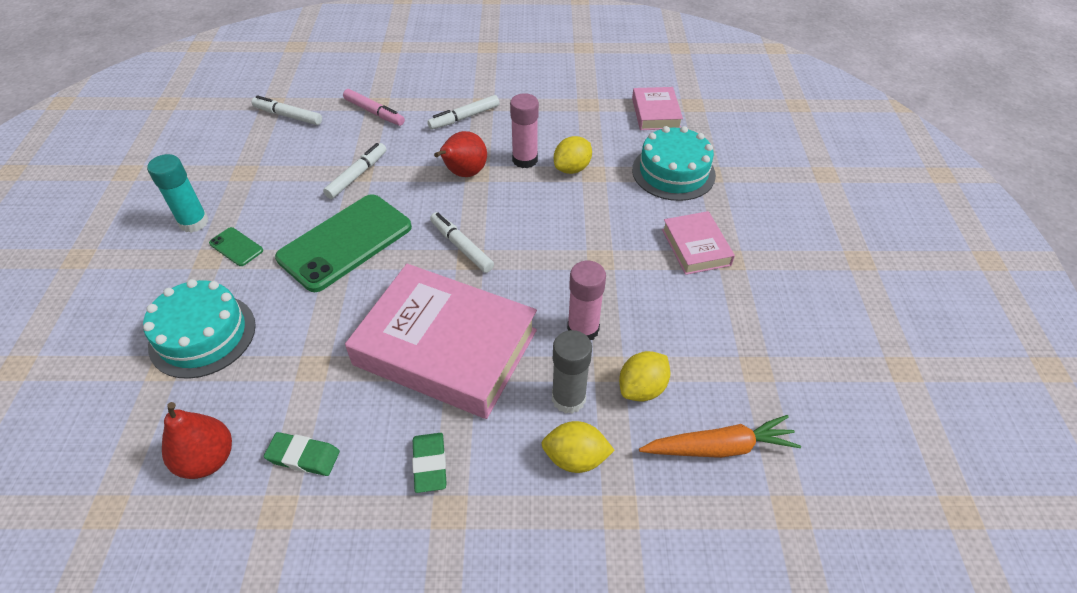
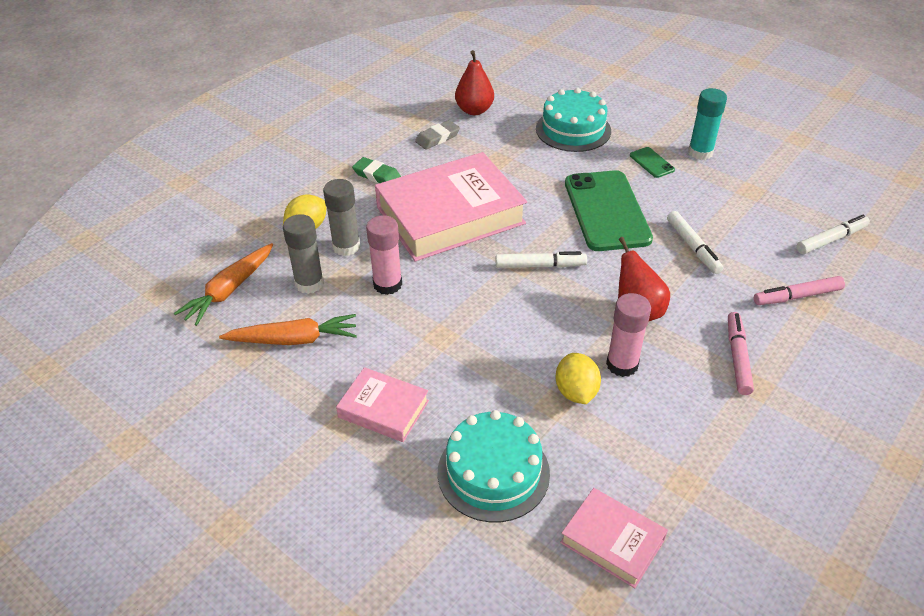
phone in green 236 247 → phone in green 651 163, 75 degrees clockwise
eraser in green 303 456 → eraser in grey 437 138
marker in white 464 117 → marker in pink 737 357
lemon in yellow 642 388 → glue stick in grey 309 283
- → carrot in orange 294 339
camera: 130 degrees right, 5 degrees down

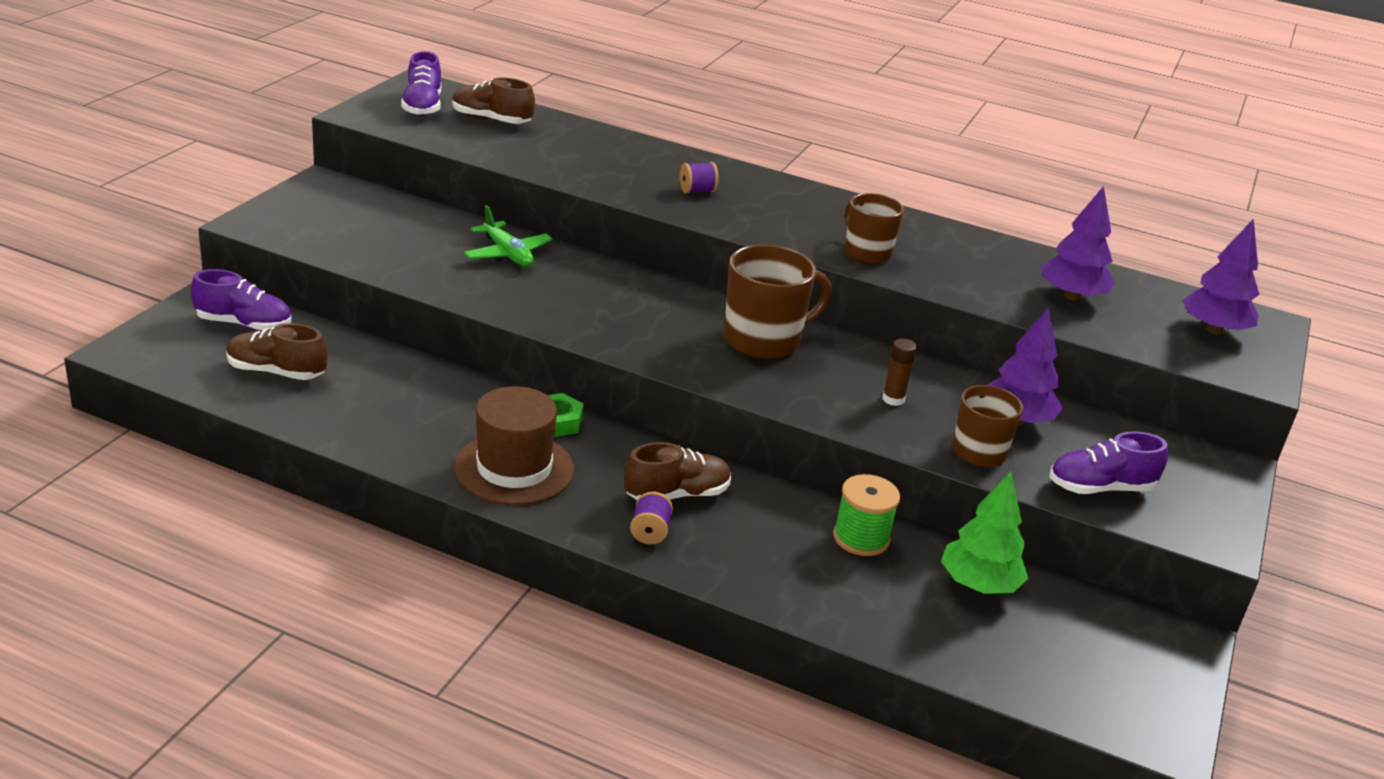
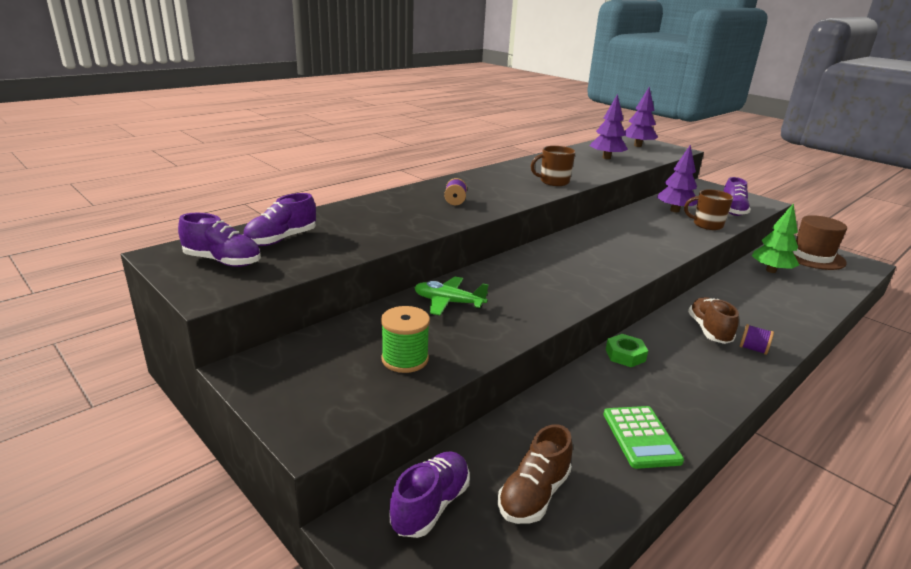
shoe in brown 491 120 → shoe in purple 281 239
hat in brown 514 468 → hat in brown 812 256, moved
plane in green 507 254 → plane in green 448 302, 150 degrees counterclockwise
mug in brown 764 340 → -
spool in green 861 538 → spool in green 405 359, moved
glue stick in brown 893 399 → -
- → calculator in green 641 437
camera: 65 degrees left, 5 degrees down

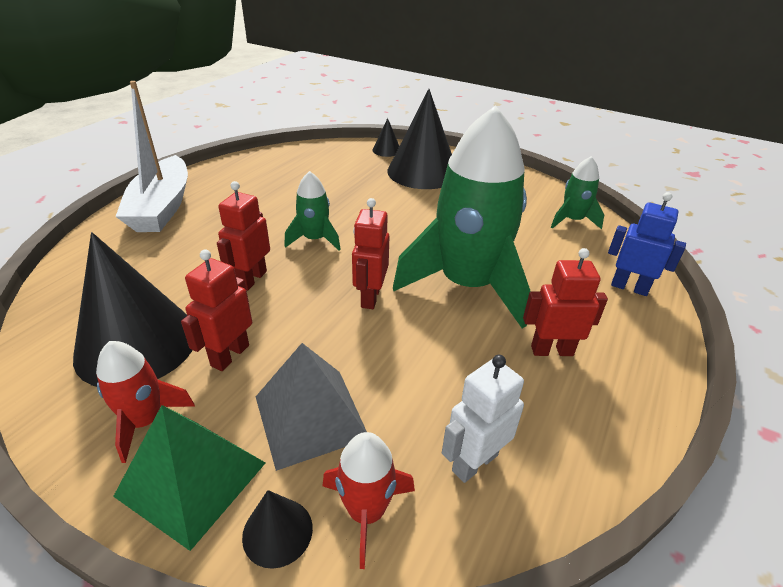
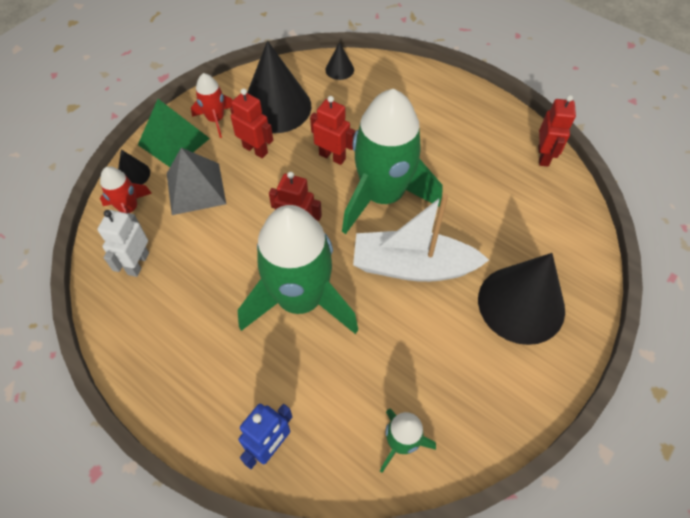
boat in white 162 207 → boat in white 413 266, moved
rocket in green 314 239 → rocket in green 382 196, x2.17
cone in black 386 150 → cone in black 339 69, moved
robot in white 474 462 → robot in white 138 263, 135 degrees counterclockwise
robot in red 551 350 → robot in red 543 156, moved
camera: 100 degrees right, 20 degrees up

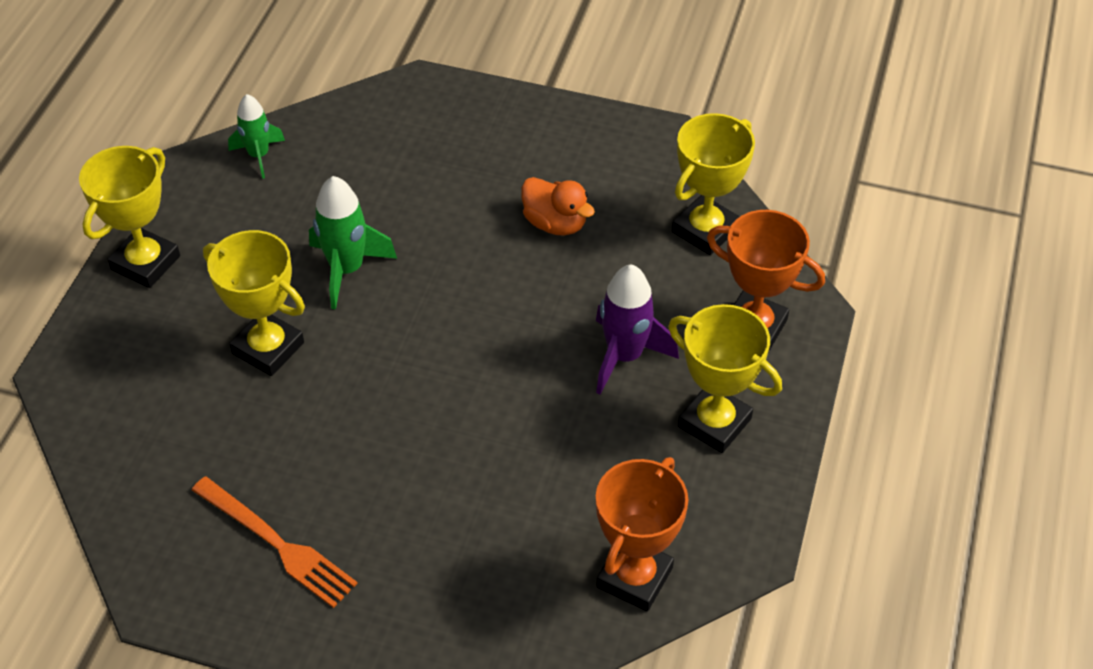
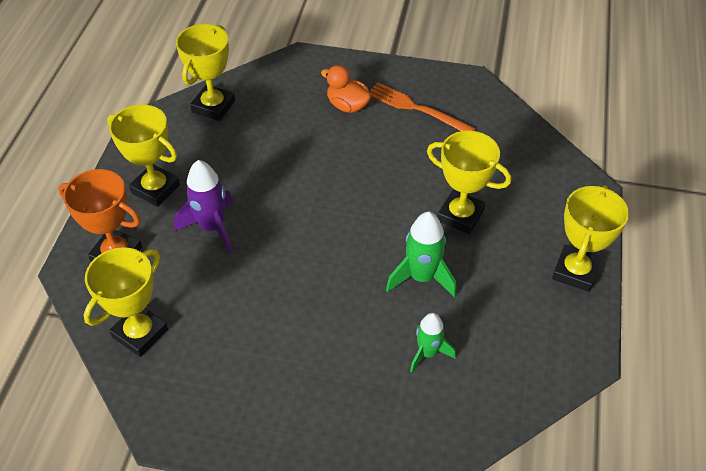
rocket in green 259 156 → rocket in green 428 353, moved
duck in orange 555 223 → duck in orange 347 106, moved
trophy in orange 634 577 → trophy in yellow 213 106
camera: 175 degrees right, 0 degrees up

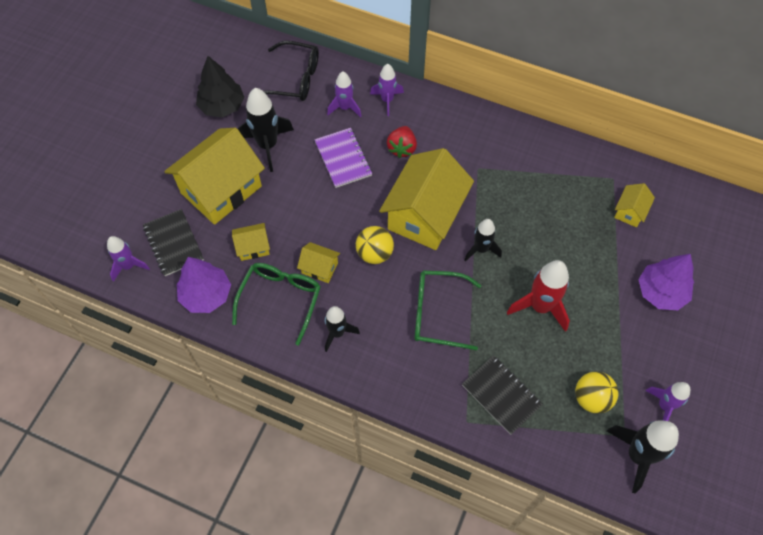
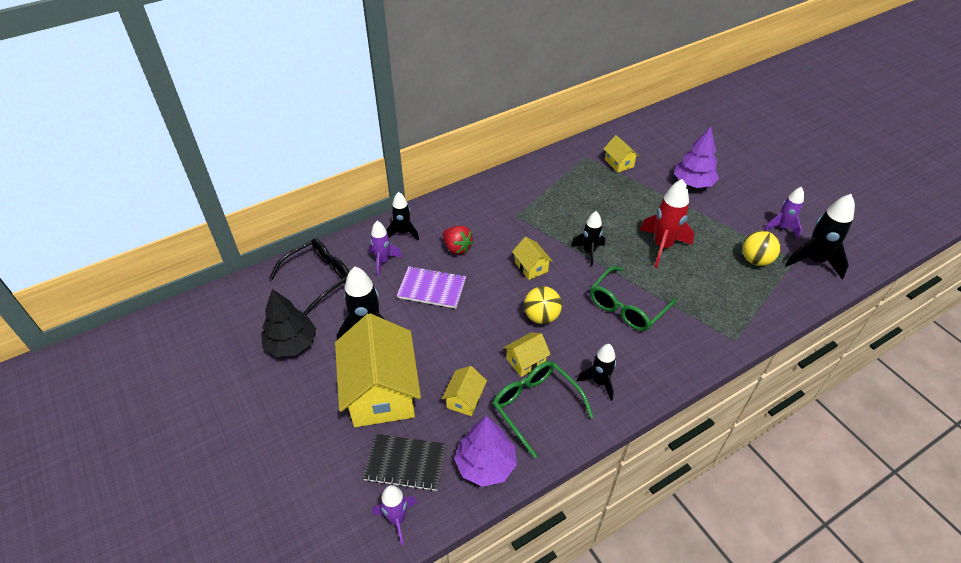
rocket in purple 387 100 → rocket in black 403 233
house in yellow 425 215 → house in yellow 531 267, x0.45
notebook in black 501 395 → -
camera: 55 degrees left, 15 degrees down

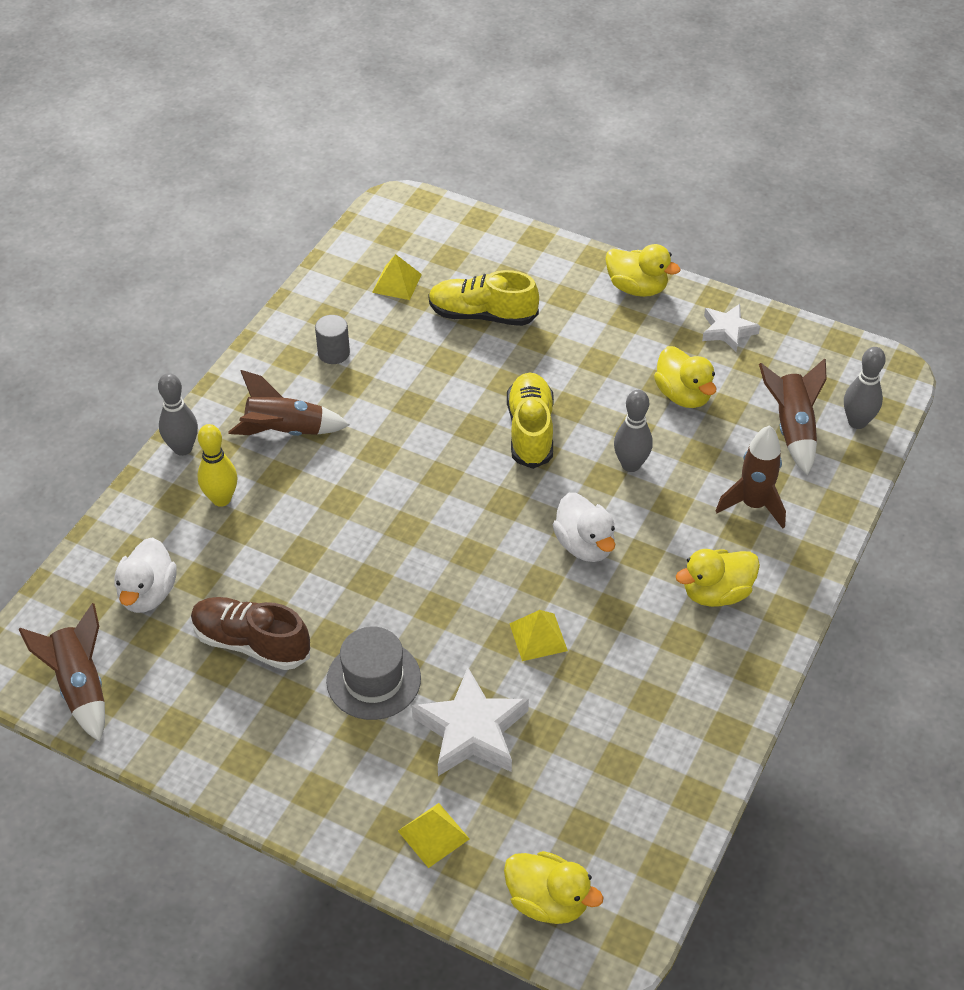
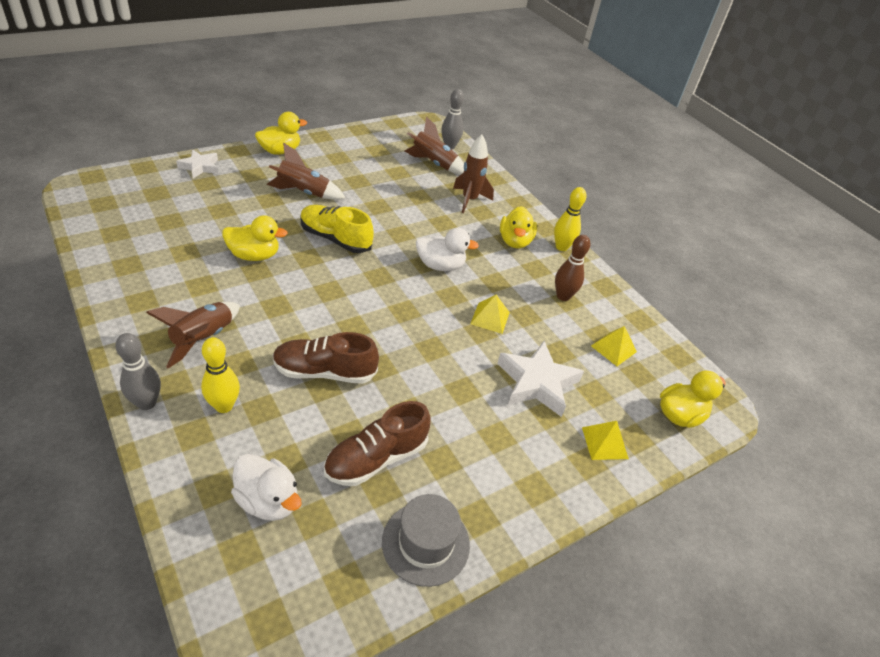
rocket in brown 80 686 → rocket in brown 303 192, moved
cylinder in grey 333 353 → -
hat in grey 373 679 → hat in grey 425 543, moved
pyramid in yellow 397 283 → pyramid in yellow 613 348, moved
shoe in yellow 482 315 → -
bowling pin in grey 630 465 → -
duck in yellow 683 395 → duck in yellow 254 255, moved
star in white 728 331 → star in white 200 167, moved
- → shoe in brown 324 372
- → bowling pin in yellow 561 247
- → bowling pin in brown 563 296
camera: 65 degrees left, 5 degrees down

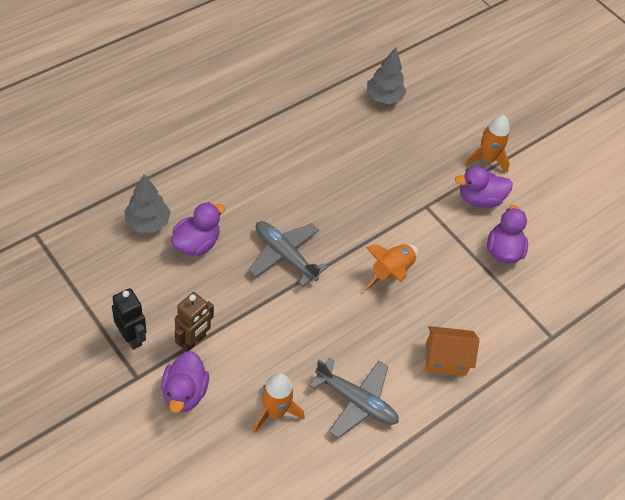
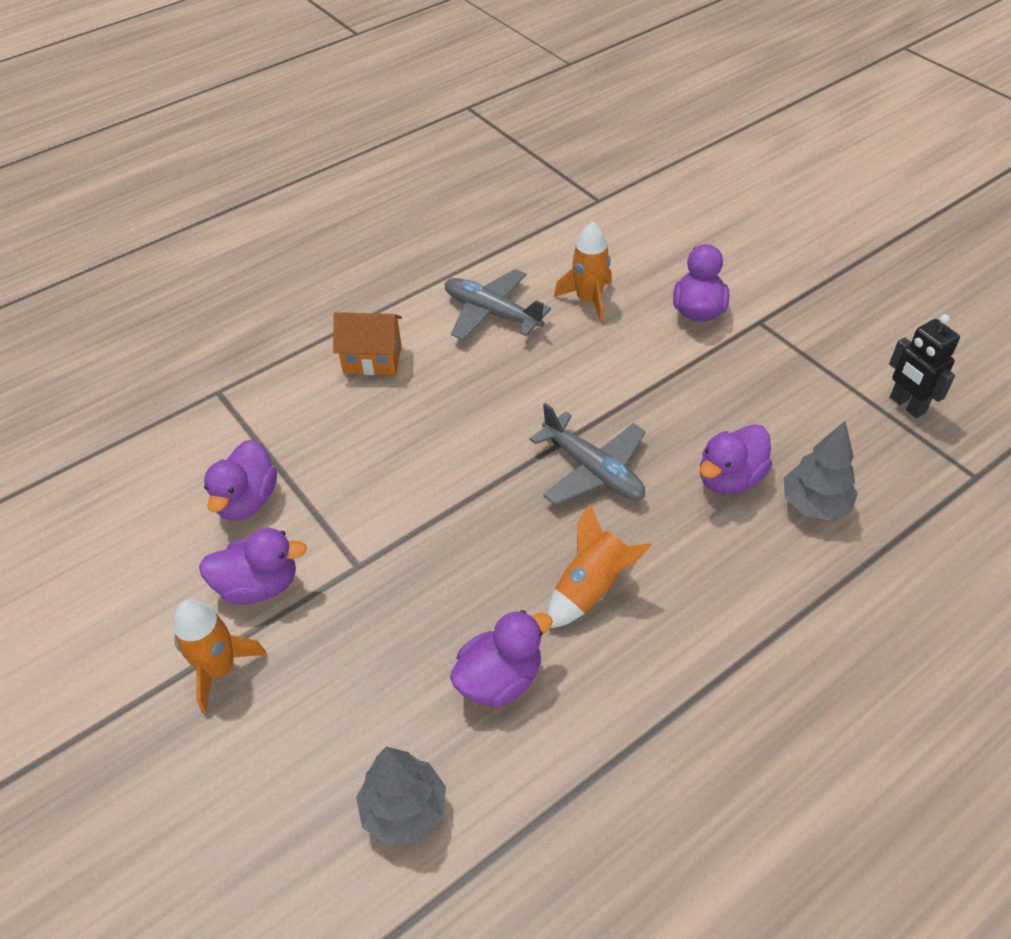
robot in black 132 337 → robot in black 906 405, moved
robot in brown 193 341 → -
rocket in orange 391 272 → rocket in orange 591 588, moved
- → duck in purple 499 679
camera: 170 degrees left, 5 degrees down

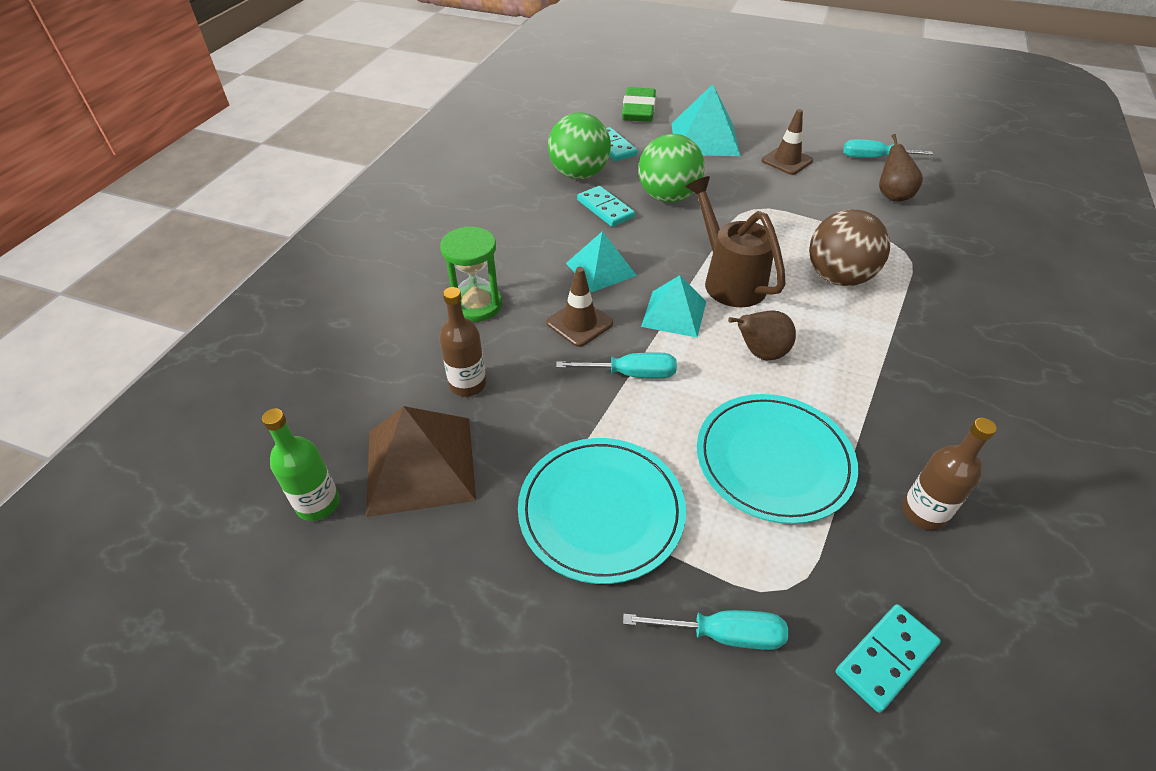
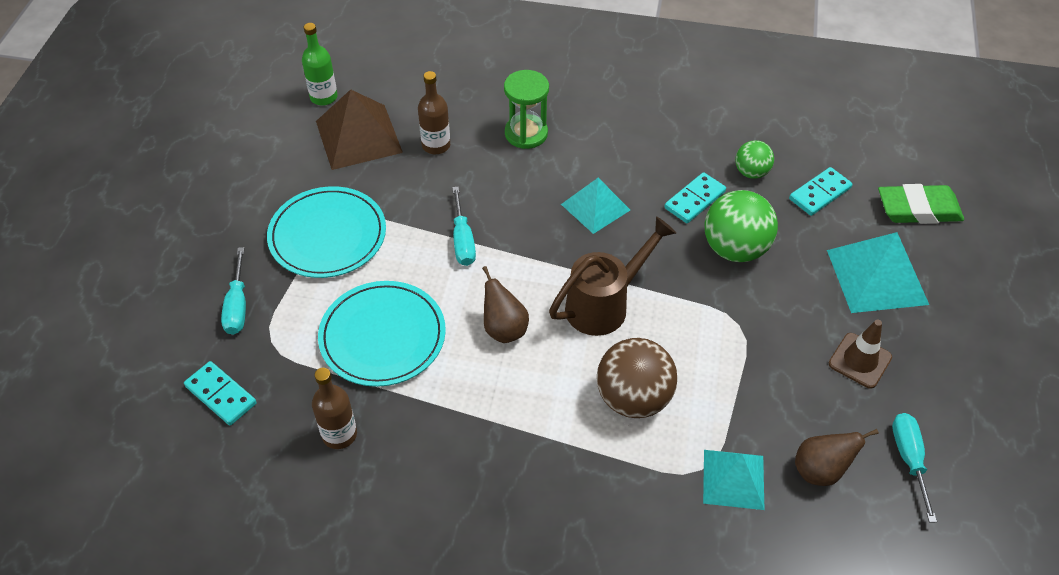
traffic cone in brown 579 323 → -
ball in green 579 174 → ball in green 751 172, x0.57
pyramid in turquoise 674 313 → pyramid in turquoise 733 479, moved
camera: 80 degrees right, 5 degrees up

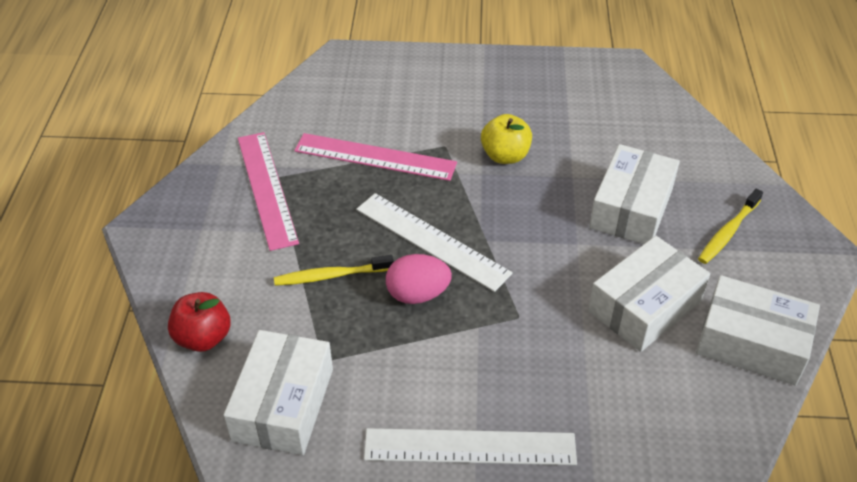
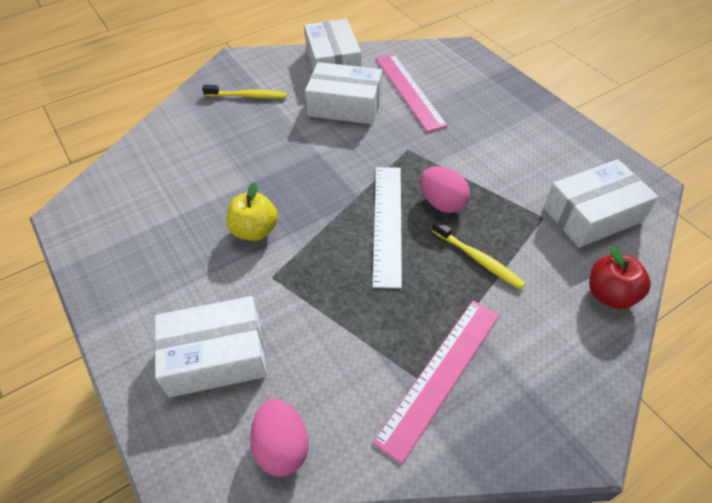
ruler in pink 375 157 → ruler in pink 409 91, moved
ruler in white 470 447 → -
box in white 631 208 → box in white 216 356, moved
- → egg in pink 282 446
camera: 125 degrees left, 5 degrees up

